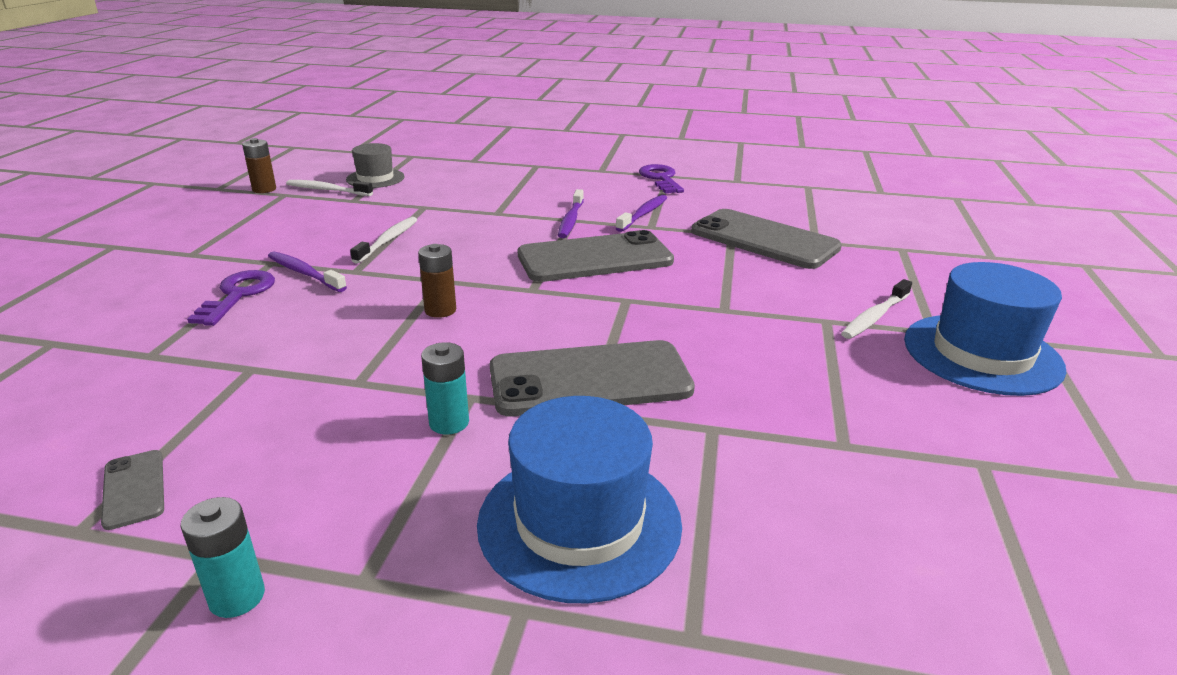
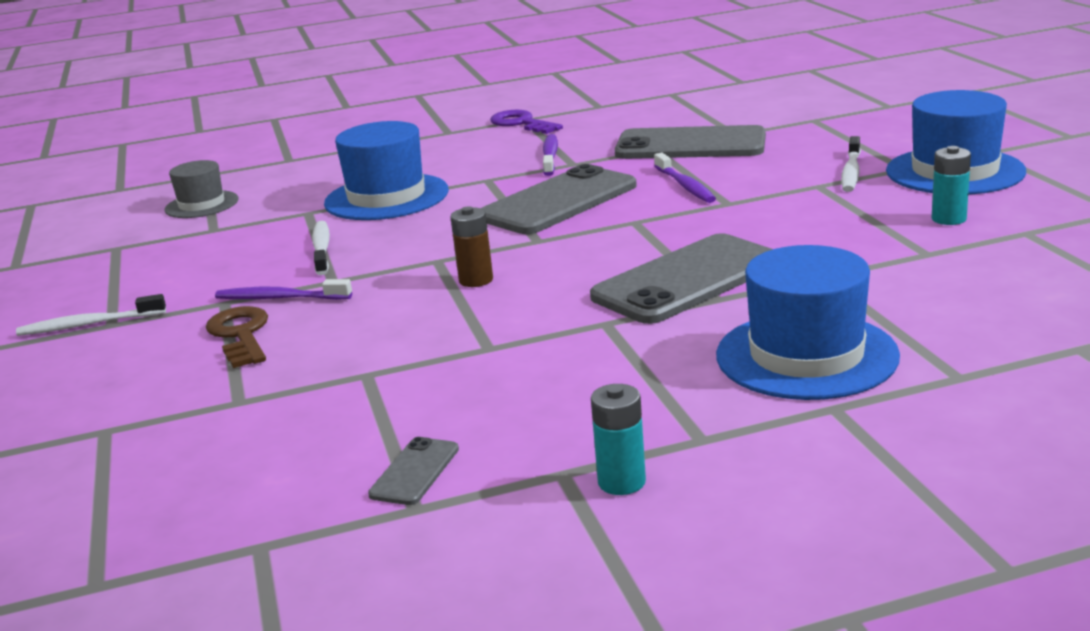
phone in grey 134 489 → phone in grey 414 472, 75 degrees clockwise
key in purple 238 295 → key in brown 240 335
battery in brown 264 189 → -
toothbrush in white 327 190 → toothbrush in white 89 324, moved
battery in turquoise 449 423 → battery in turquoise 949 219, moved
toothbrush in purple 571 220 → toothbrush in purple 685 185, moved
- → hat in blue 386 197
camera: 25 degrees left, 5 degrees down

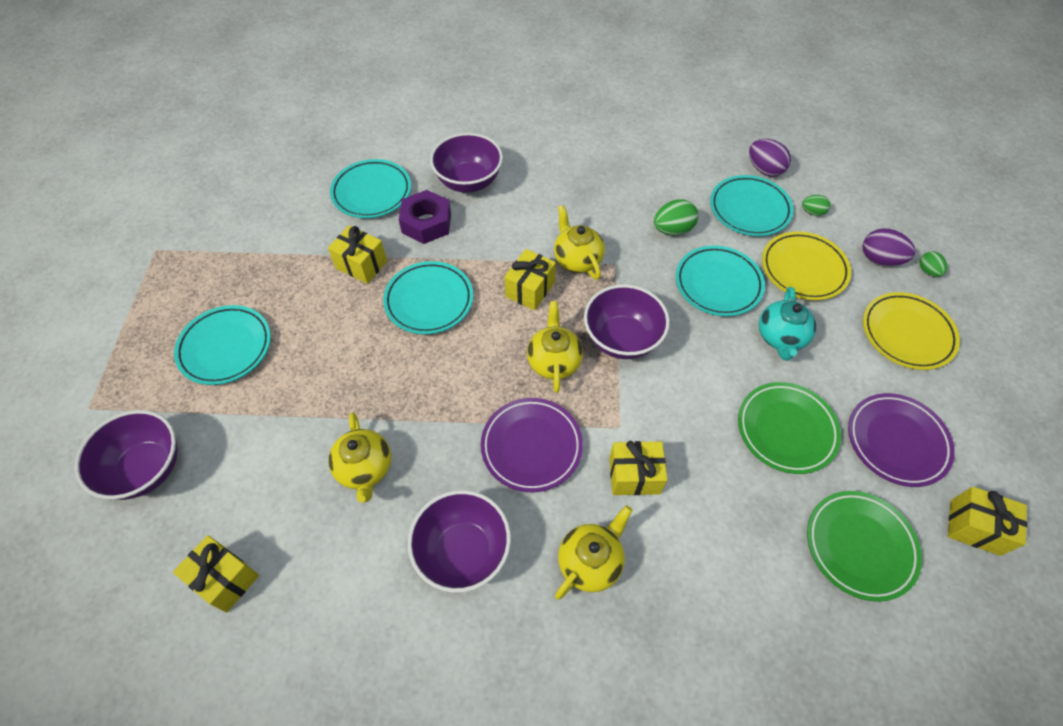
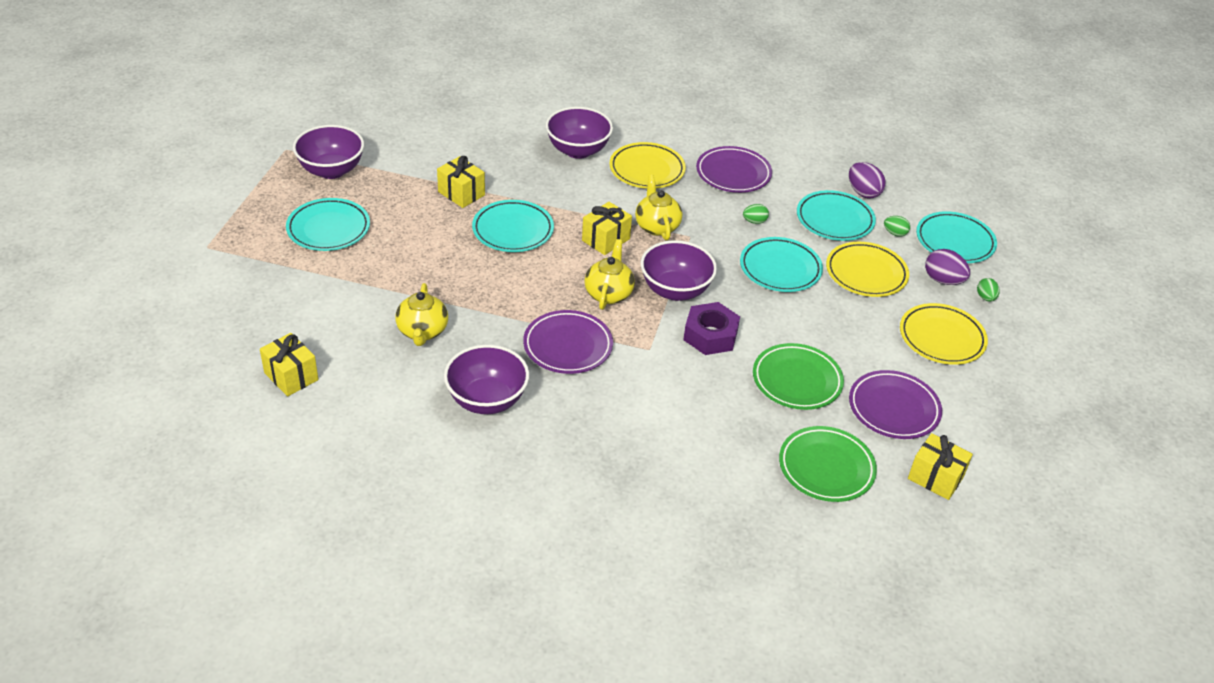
bowl in purple 146 469 → bowl in purple 331 170, moved
plate in turquoise 372 192 → plate in turquoise 954 242, moved
nut in purple 426 223 → nut in purple 710 335, moved
teapot in yellow 590 562 → -
gift in yellow 634 475 → -
egg in green 672 230 → egg in green 754 221, x0.60
teapot in turquoise 780 337 → -
- → plate in yellow 647 170
- → plate in purple 733 174
camera: 10 degrees right, 15 degrees down

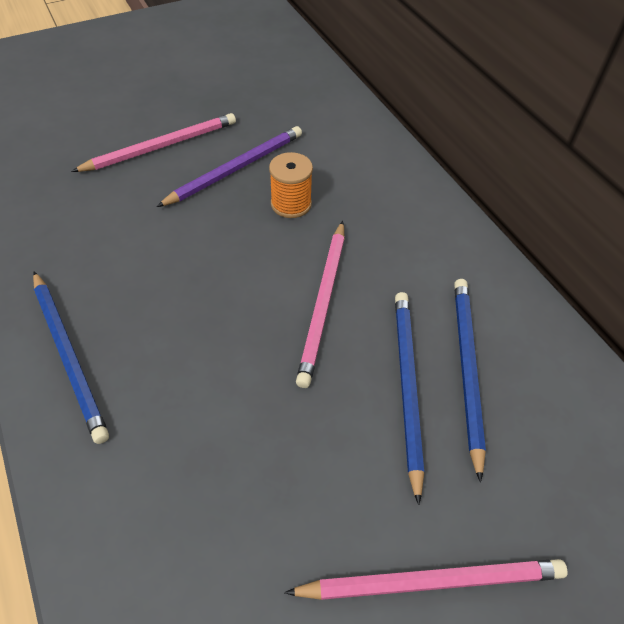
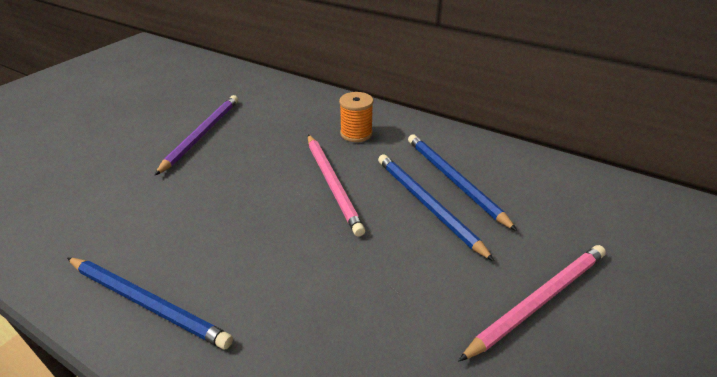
pencil in pink 161 146 → -
spool in orange 291 204 → spool in orange 356 133, moved
camera: 30 degrees left, 15 degrees down

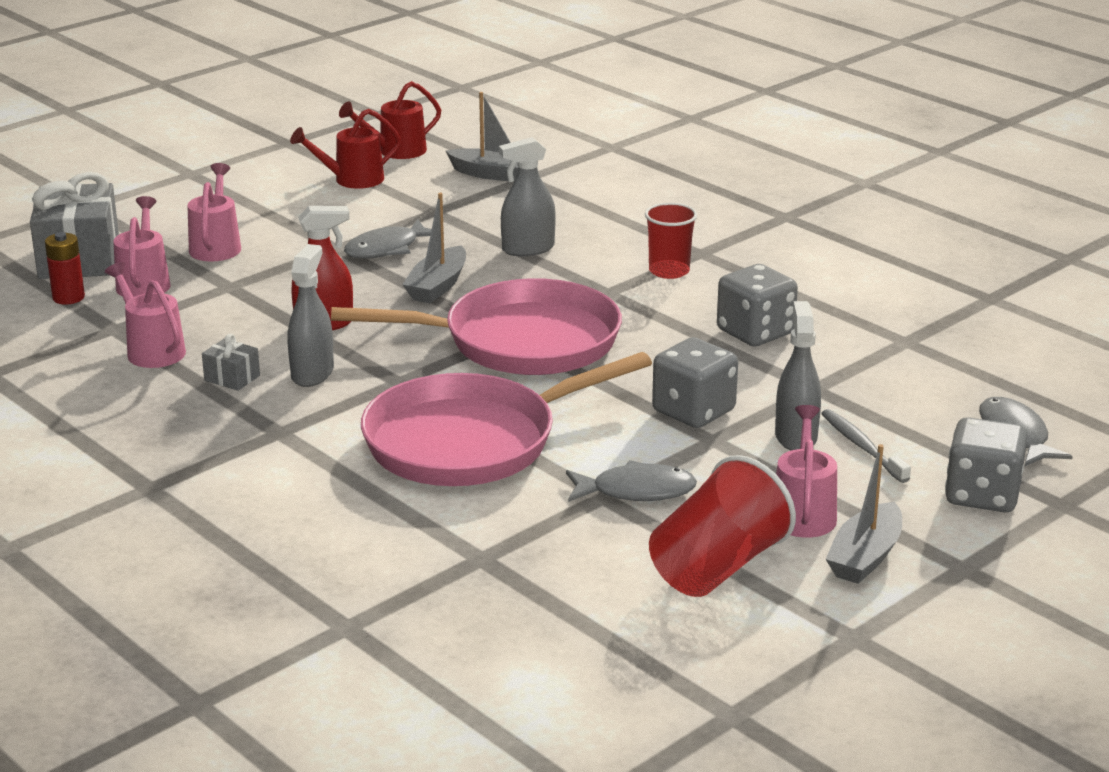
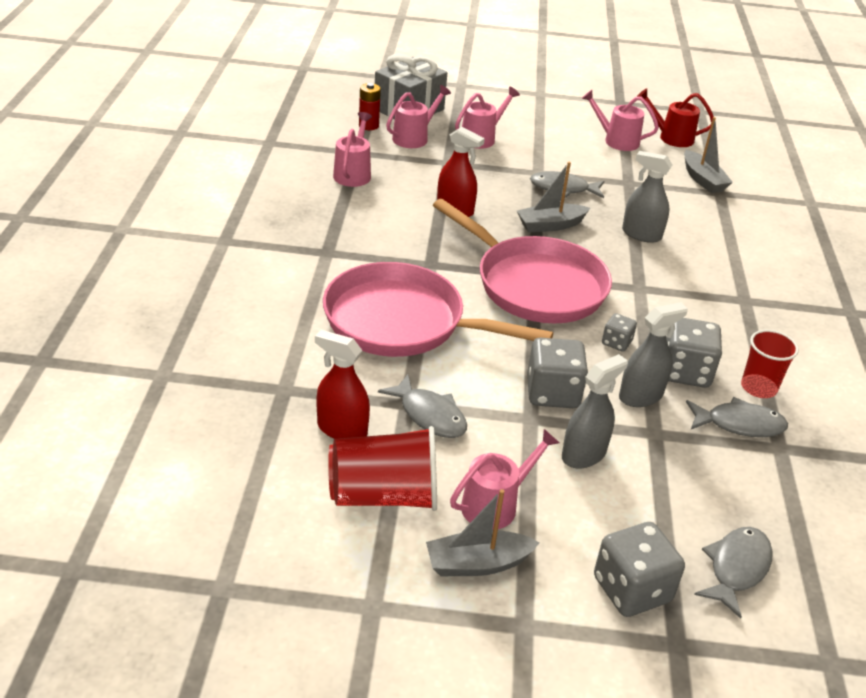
gift in grey 232 378 → -
spray bottle in grey 312 373 → spray bottle in grey 640 396, moved
watering can in red 352 180 → watering can in pink 616 140
cup in red 669 271 → cup in red 758 388, moved
toothbrush in grey 862 447 → -
- → spray bottle in red 342 429
- → dice in grey 616 343
- → fish in grey 739 424
camera: 45 degrees right, 10 degrees up

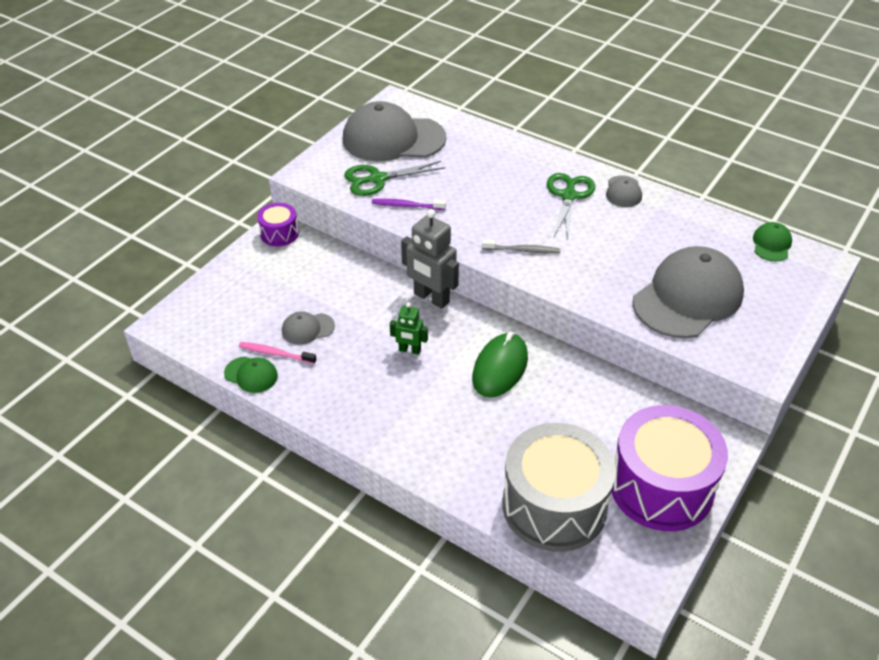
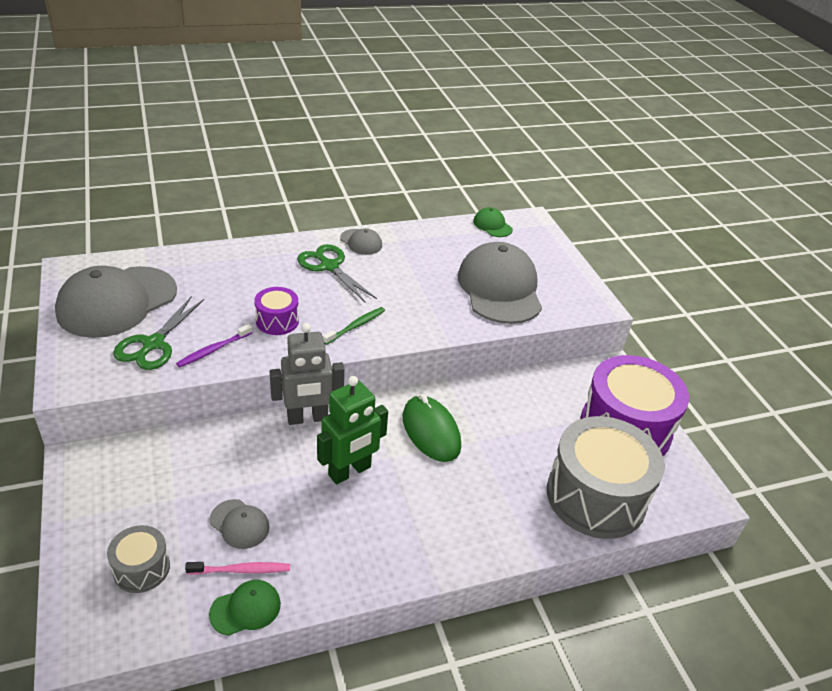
toothbrush in pink 275 353 → toothbrush in pink 241 570, 150 degrees counterclockwise
drum in purple 279 234 → drum in purple 277 321, moved
cap in grey 308 329 → cap in grey 239 524, 75 degrees counterclockwise
robot in green 409 350 → robot in green 350 471, x1.80
toothbrush in grey 522 250 → toothbrush in green 356 326
- → drum in grey 141 568
camera: 55 degrees left, 5 degrees down

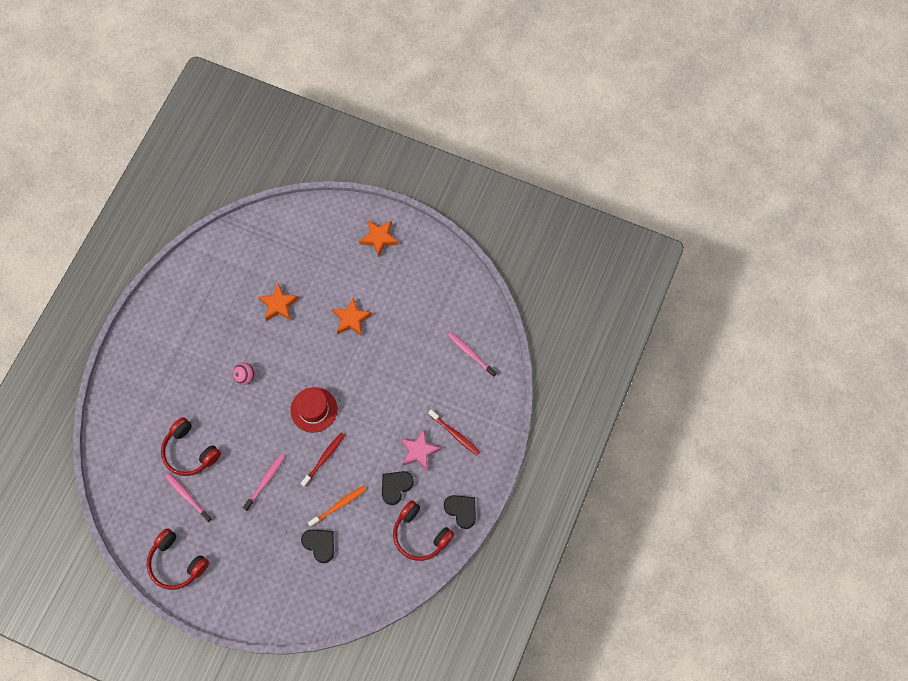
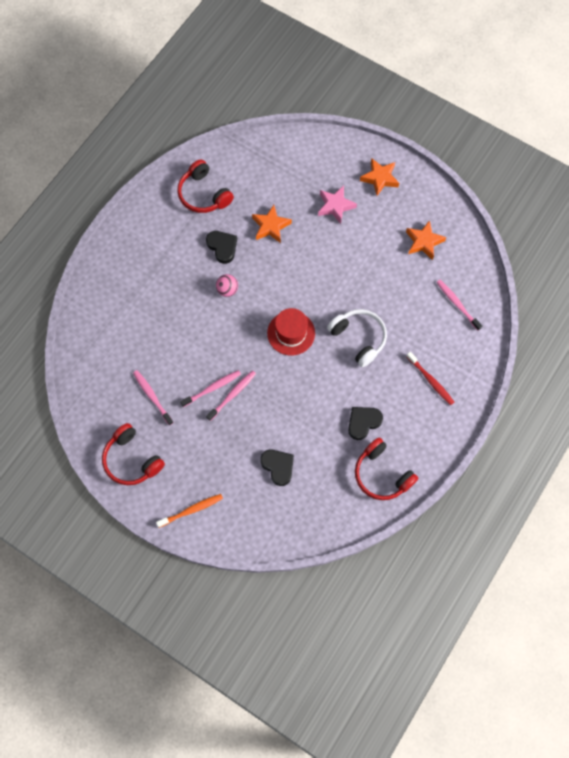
headphones in red 190 452 → headphones in red 203 194, moved
toothbrush in red 324 458 → -
toothbrush in orange 339 505 → toothbrush in orange 191 510, moved
star in orange 351 319 → star in orange 424 242, moved
star in pink 419 451 → star in pink 335 206, moved
heart in black 461 510 → heart in black 222 247, moved
- → toothbrush in pink 212 388
- → headphones in white 359 338
camera: 10 degrees right, 0 degrees up

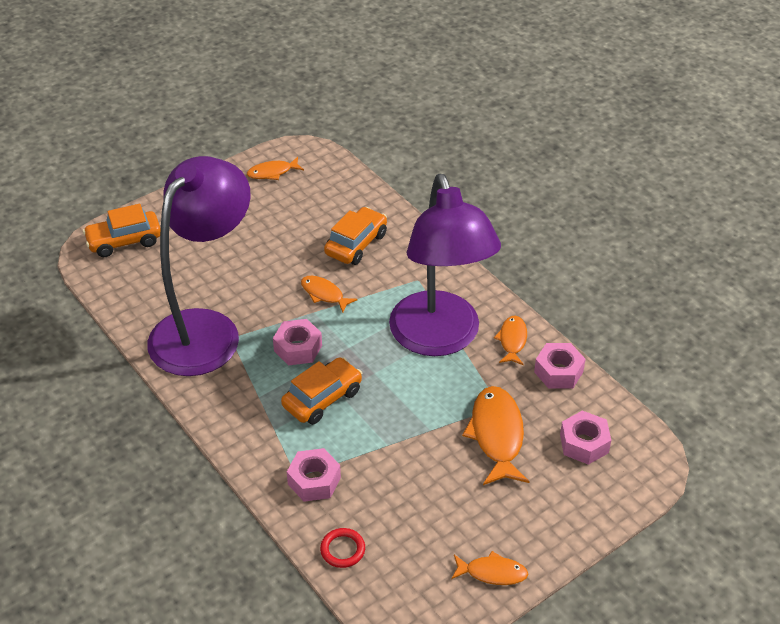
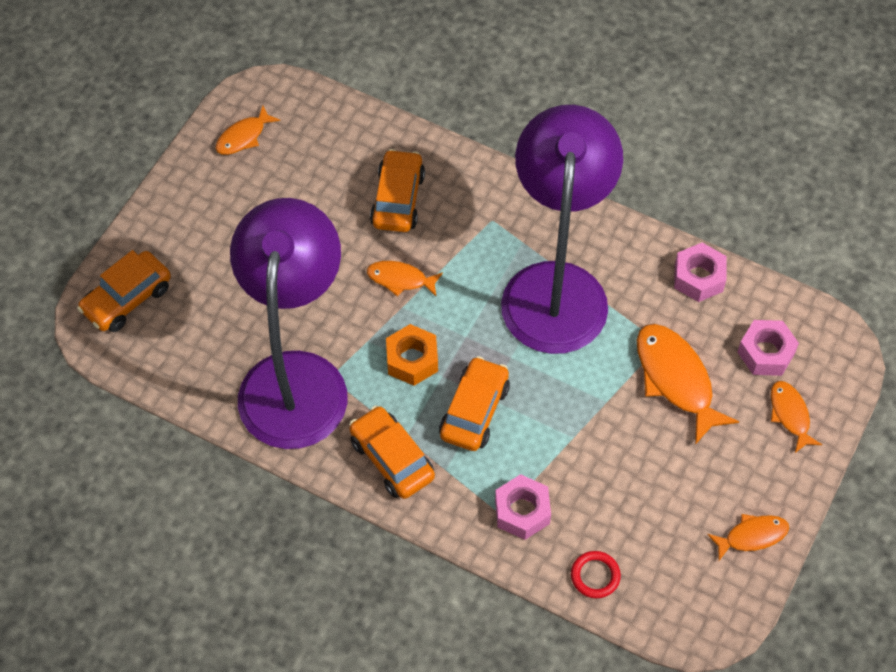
nut in pink 298 348 → nut in orange 412 360
lamp in purple 439 339 → lamp in purple 556 286, 135 degrees counterclockwise
fish in orange 512 340 → fish in orange 790 415, moved
- → car in orange 392 459
camera: 25 degrees left, 15 degrees up

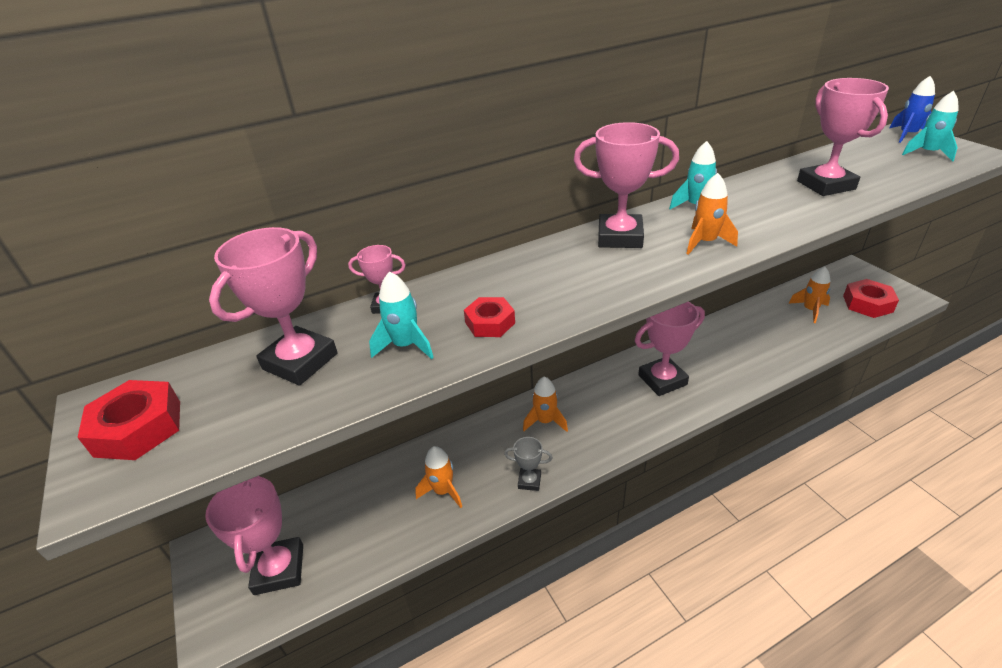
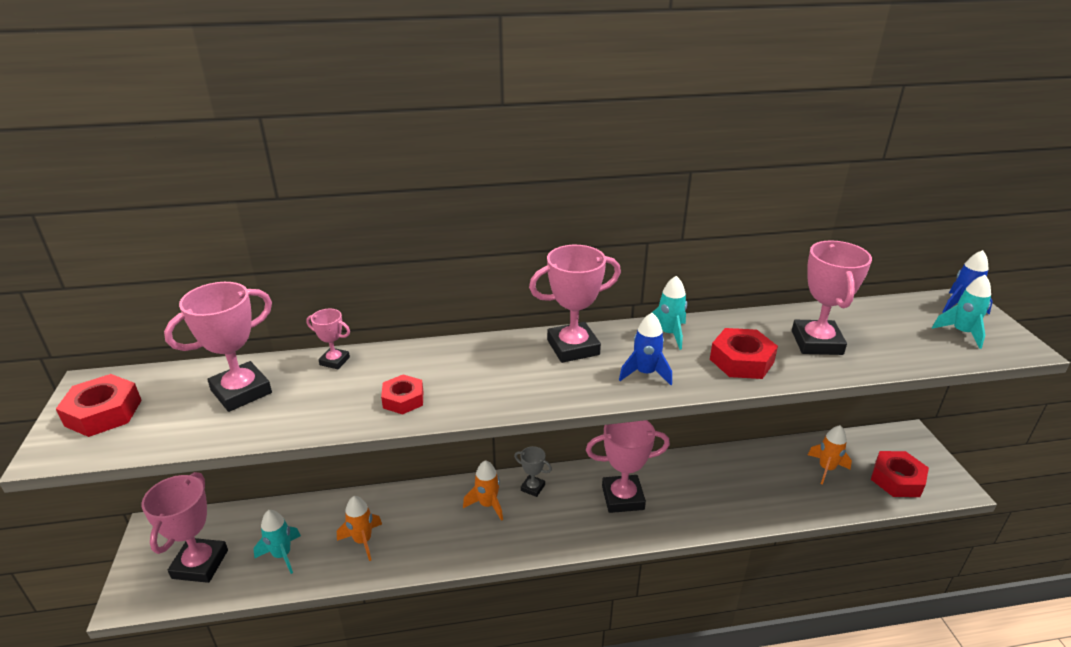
rocket in turquoise 405 346 → rocket in turquoise 282 555, moved
trophy in grey 529 481 → trophy in grey 533 488, moved
trophy in pink 620 237 → trophy in pink 573 347, 45 degrees counterclockwise
rocket in orange 705 242 → rocket in blue 645 373
- → nut in red 741 361
camera: 15 degrees right, 5 degrees down

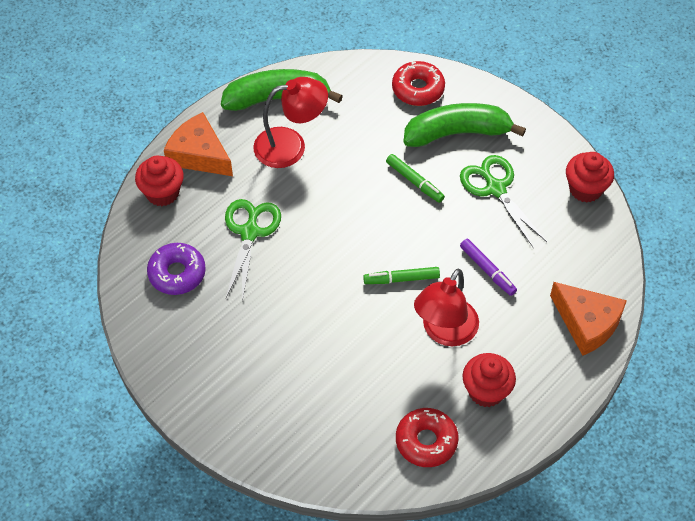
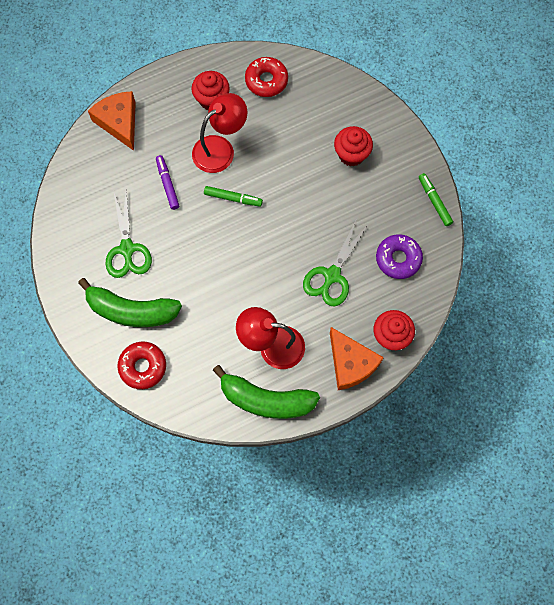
marker in green 415 181 → marker in green 434 201, moved
cupcake in red 585 189 → cupcake in red 351 154, moved
camera: 160 degrees left, 15 degrees up

